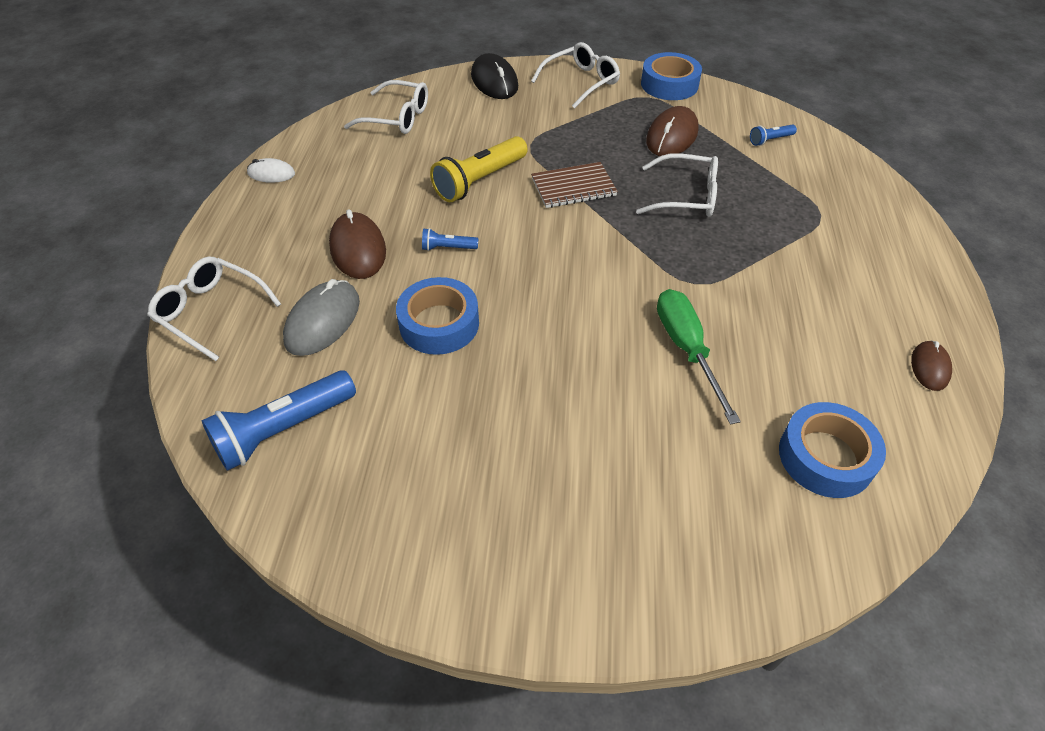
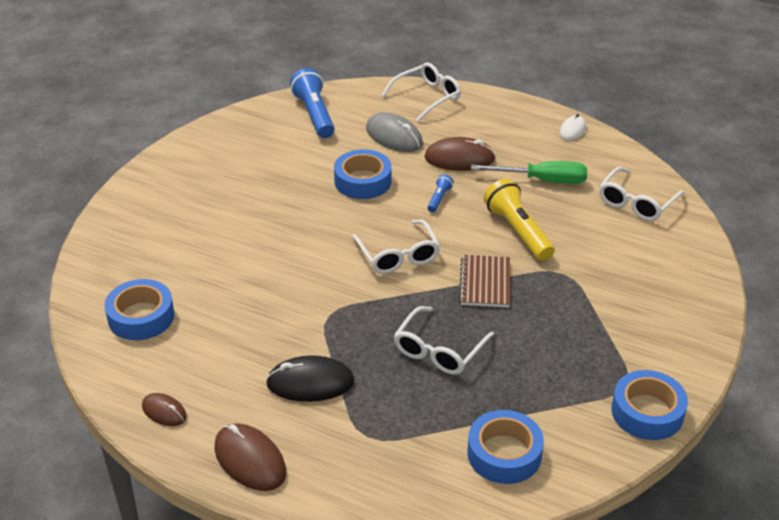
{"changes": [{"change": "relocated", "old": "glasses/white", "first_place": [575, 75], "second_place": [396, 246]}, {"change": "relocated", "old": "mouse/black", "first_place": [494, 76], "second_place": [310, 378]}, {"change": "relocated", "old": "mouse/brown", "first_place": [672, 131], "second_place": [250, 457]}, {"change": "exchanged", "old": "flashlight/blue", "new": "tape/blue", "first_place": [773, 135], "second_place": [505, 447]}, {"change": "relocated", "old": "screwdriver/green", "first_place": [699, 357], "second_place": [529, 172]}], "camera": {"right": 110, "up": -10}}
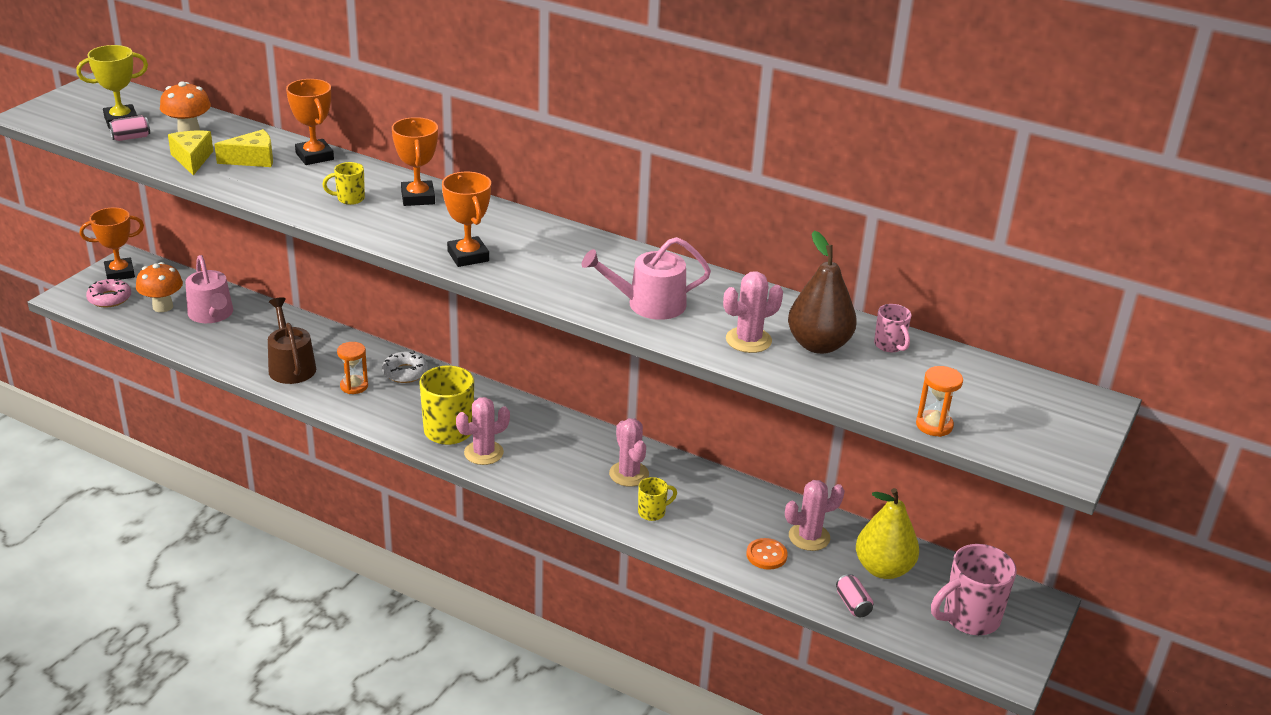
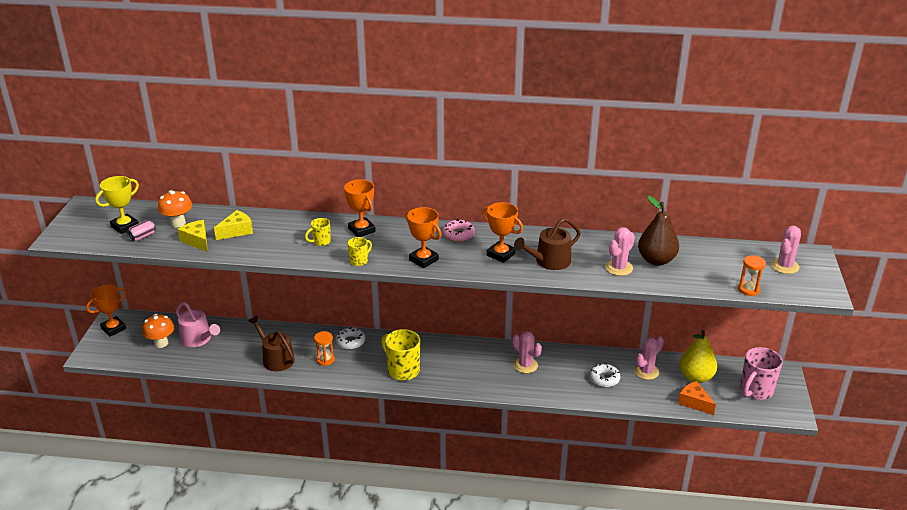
{"changes": [{"change": "relocated", "old": "trophy/orange", "first_place": [310, 122], "second_place": [502, 232]}, {"change": "colour", "old": "watering can/pink", "new": "watering can/brown", "first_place": [646, 278], "second_place": [547, 244]}, {"change": "relocated", "old": "donut/pink", "first_place": [108, 292], "second_place": [459, 230]}, {"change": "missing", "old": "mug/pink", "first_place": [892, 328]}, {"change": "relocated", "old": "cactus/pink", "first_place": [483, 431], "second_place": [786, 250]}, {"change": "relocated", "old": "mug/yellow", "first_place": [657, 499], "second_place": [360, 251]}, {"change": "missing", "old": "button/orange", "first_place": [767, 554]}, {"change": "exchanged", "old": "can/pink", "new": "cheese/orange", "first_place": [855, 595], "second_place": [697, 398]}, {"change": "appeared", "new": "donut/white", "second_place": [604, 375]}], "camera": {"right": -20, "up": 0}}
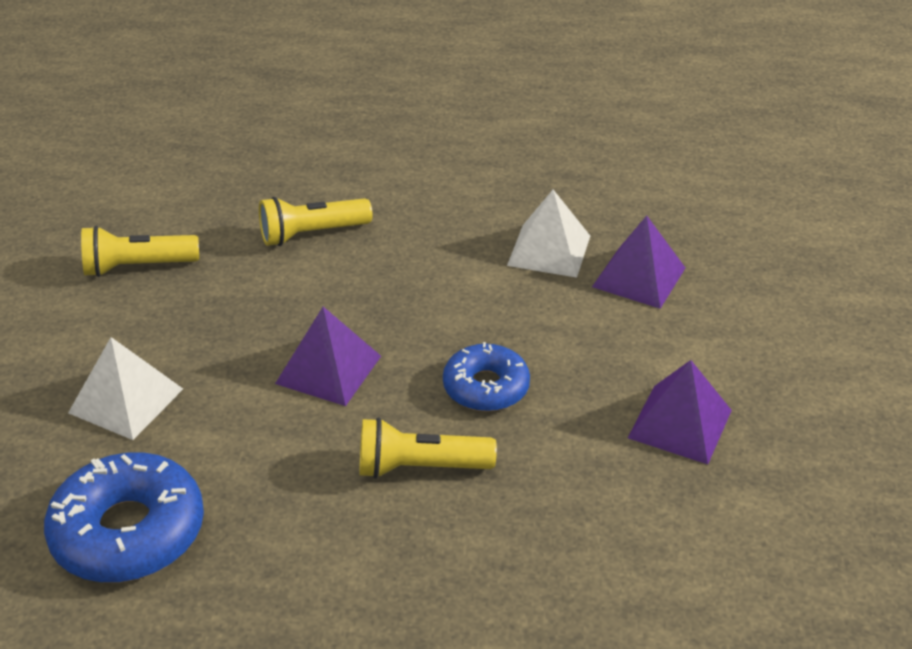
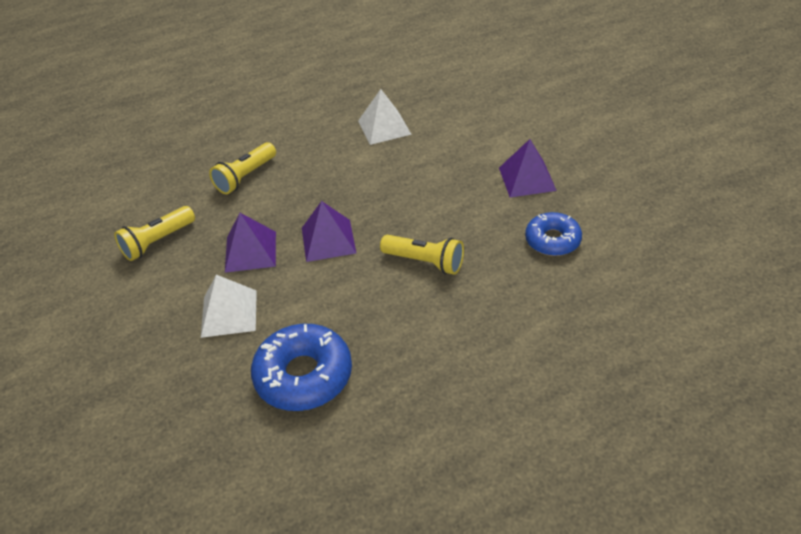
{"changes": [{"change": "relocated", "old": "pyramid/purple", "first_place": [638, 262], "second_place": [250, 243]}, {"change": "relocated", "old": "donut/blue", "first_place": [486, 377], "second_place": [553, 234]}, {"change": "spun", "old": "flashlight/yellow", "first_place": [428, 448], "second_place": [422, 255], "degrees": -120}], "camera": {"right": -30, "up": 5}}
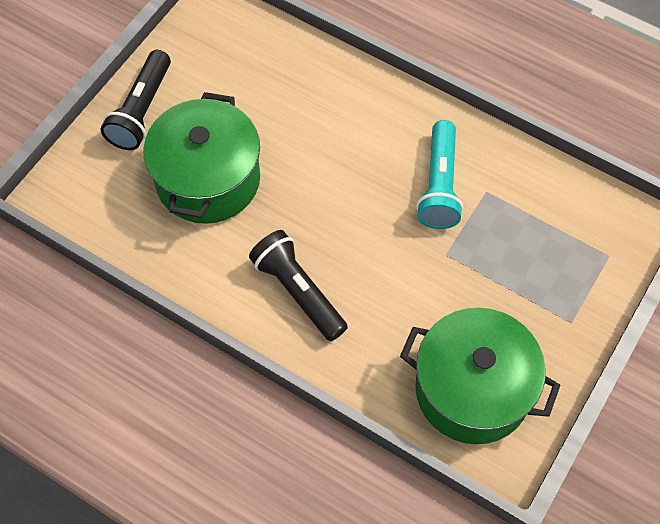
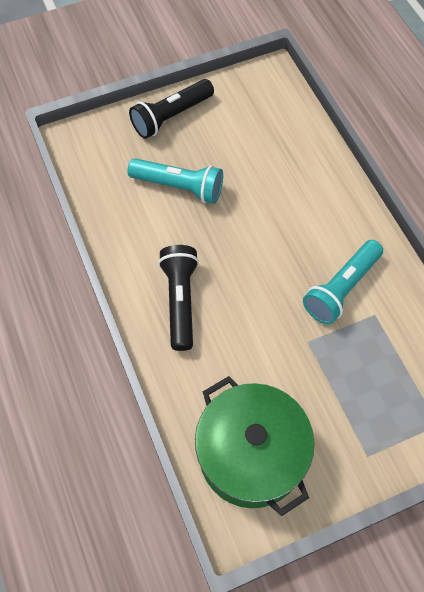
{"changes": [{"change": "exchanged", "old": "pot/green", "new": "flashlight/turquoise", "first_place": [201, 158], "second_place": [175, 181]}], "camera": {"right": 35, "up": 0}}
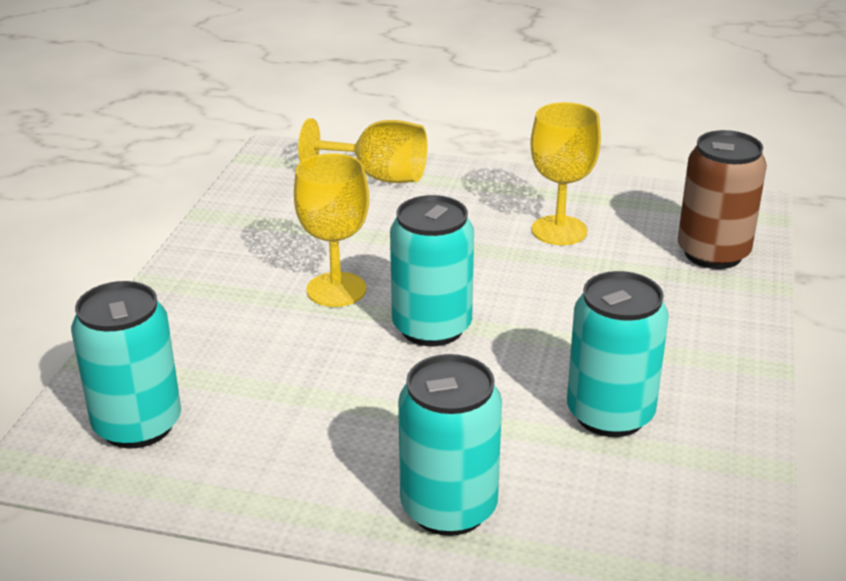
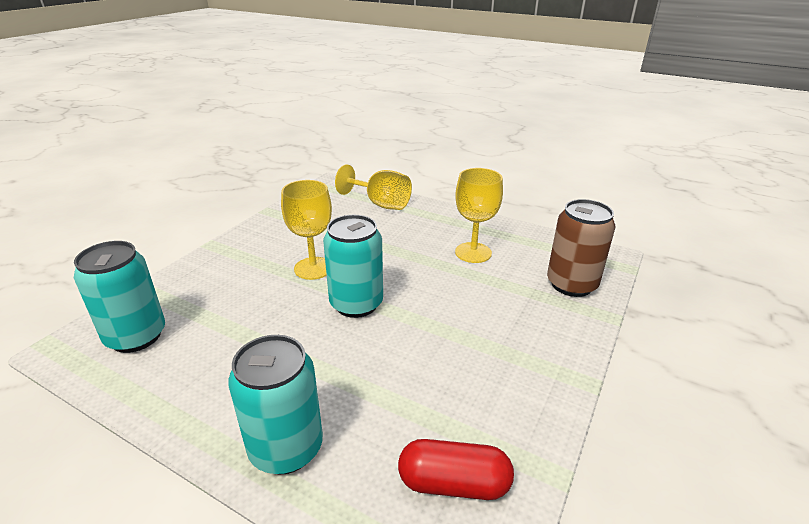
{"changes": [{"change": "missing", "old": "can/turquoise", "first_place": [618, 354]}, {"change": "appeared", "new": "capsule/red", "second_place": [456, 469]}], "camera": {"right": 15, "up": 0}}
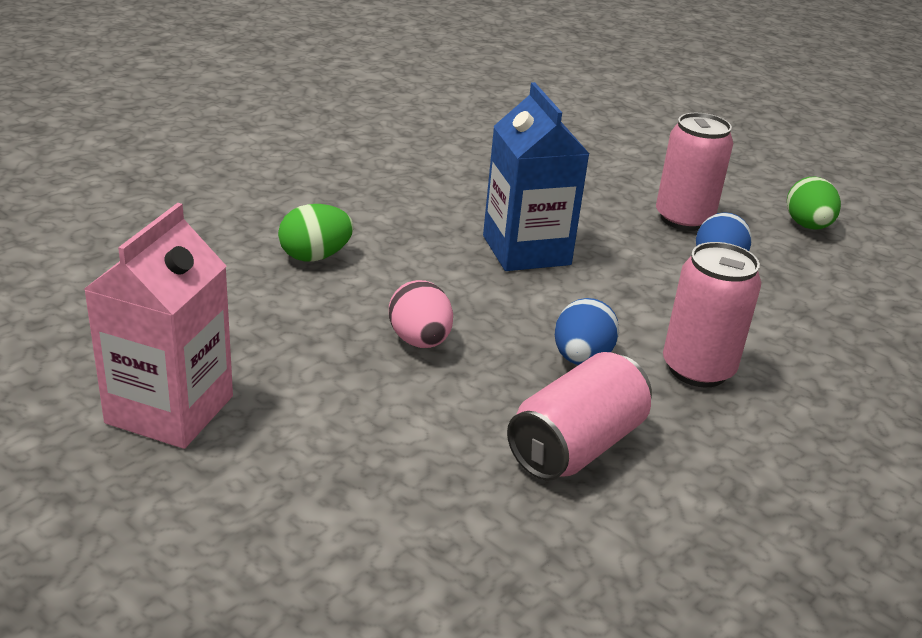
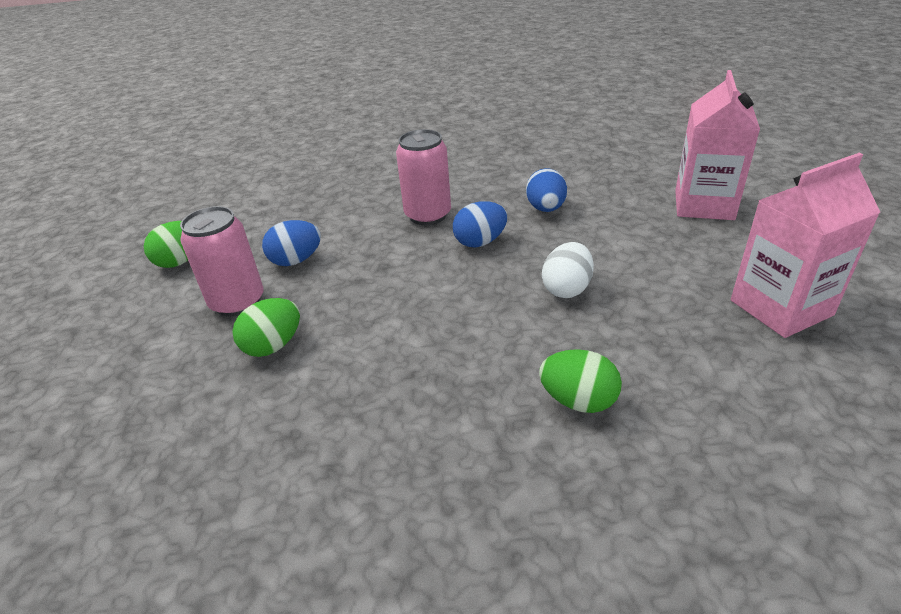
{"changes": [{"change": "missing", "old": "carton/blue", "first_place": [536, 176]}, {"change": "colour", "old": "egg/pink", "new": "egg/white", "first_place": [421, 314], "second_place": [568, 270]}, {"change": "exchanged", "old": "can/pink", "new": "egg/blue", "first_place": [579, 416], "second_place": [546, 190]}, {"change": "appeared", "new": "carton/pink", "second_place": [717, 145]}, {"change": "appeared", "new": "egg/green", "second_place": [266, 327]}], "camera": {"right": -130, "up": 5}}
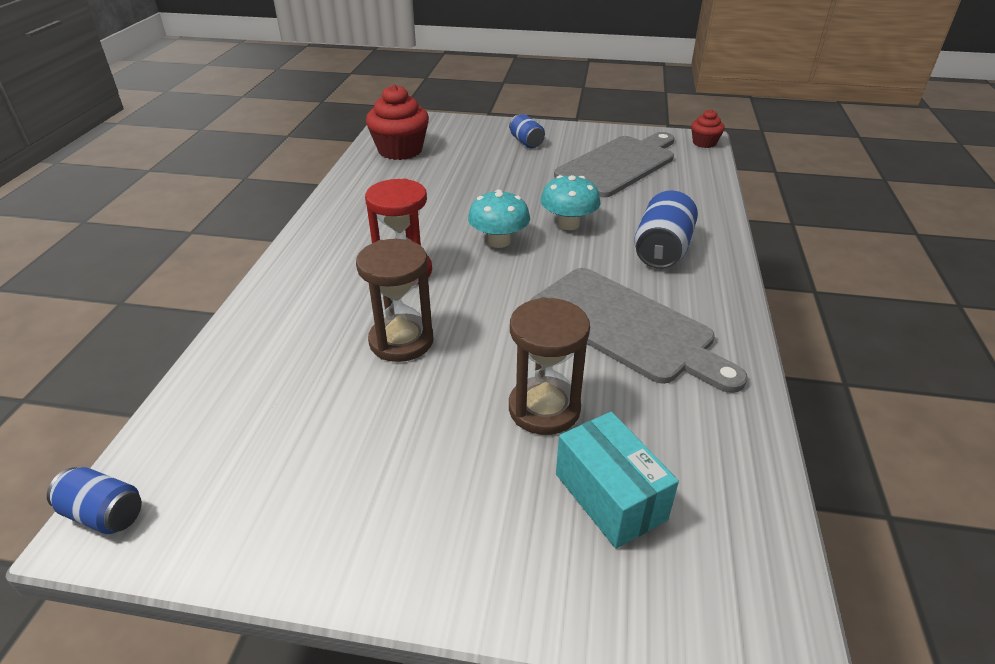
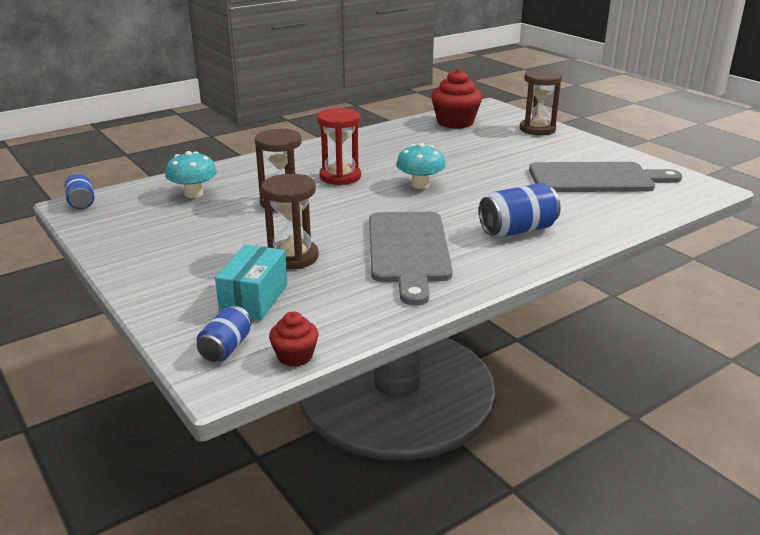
{"changes": [{"change": "relocated", "old": "cupcake/red", "first_place": [708, 128], "second_place": [294, 339]}, {"change": "relocated", "old": "can/blue", "first_place": [527, 131], "second_place": [224, 334]}, {"change": "relocated", "old": "mushroom/turquoise", "first_place": [570, 202], "second_place": [191, 174]}, {"change": "appeared", "new": "hourglass/brown", "second_place": [541, 102]}], "camera": {"right": 45, "up": -10}}
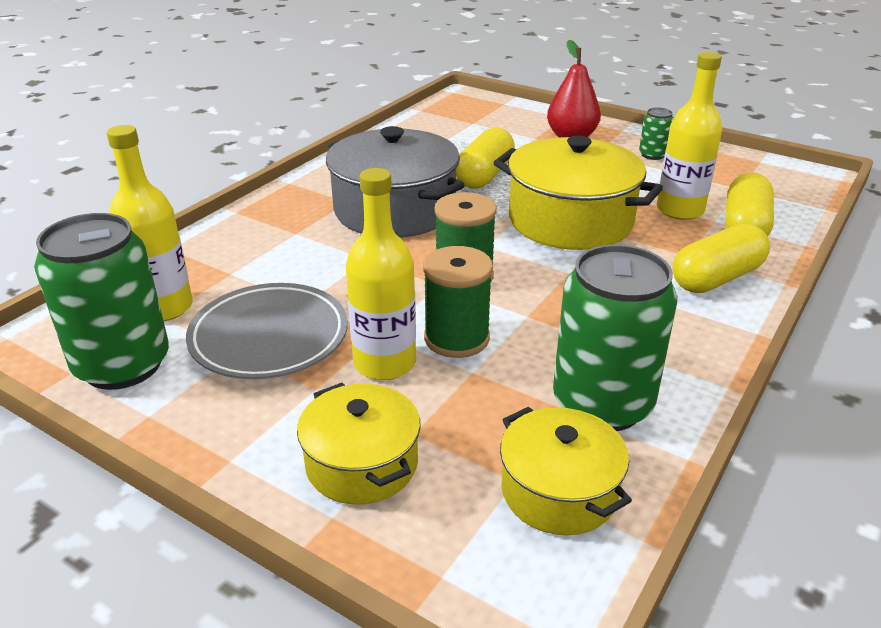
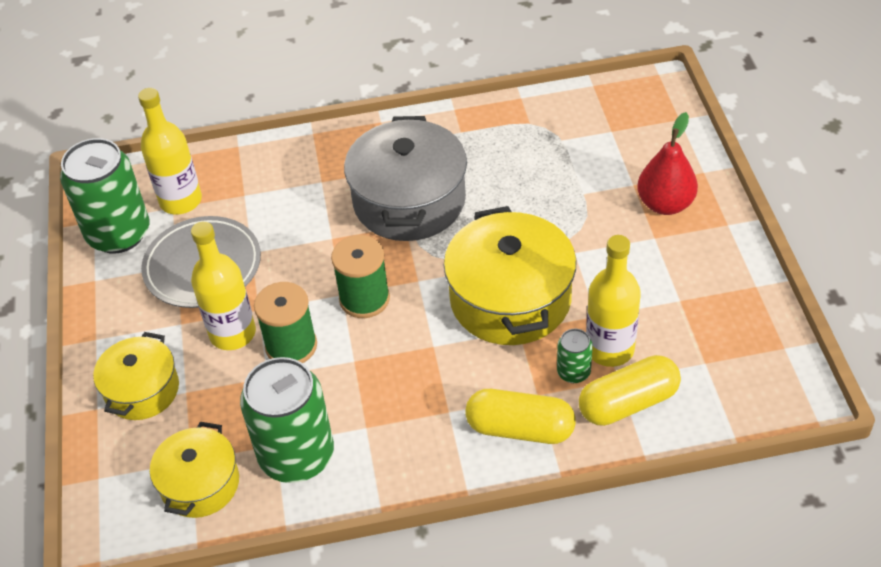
{"changes": [{"change": "relocated", "old": "can/green", "first_place": [656, 133], "second_place": [575, 356]}, {"change": "missing", "old": "capsule/yellow", "first_place": [485, 158]}], "camera": {"right": 50, "up": 15}}
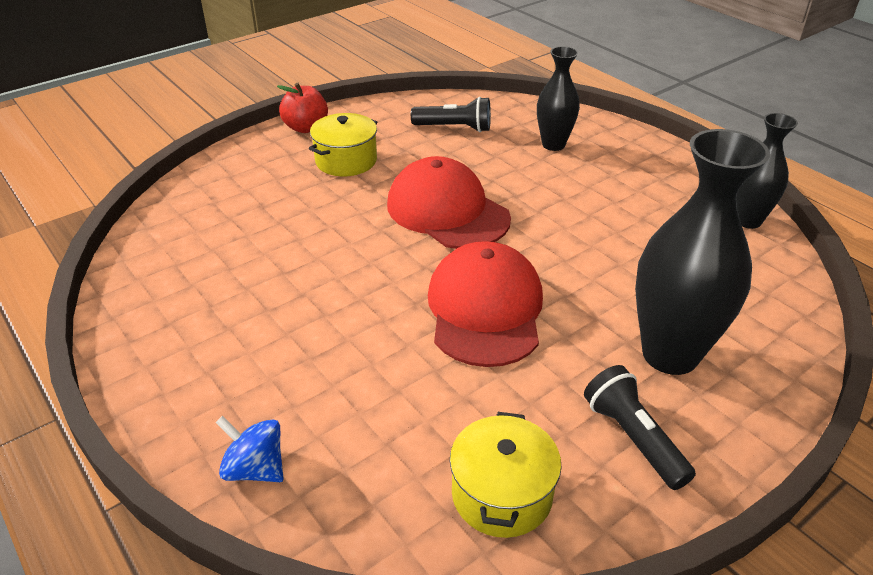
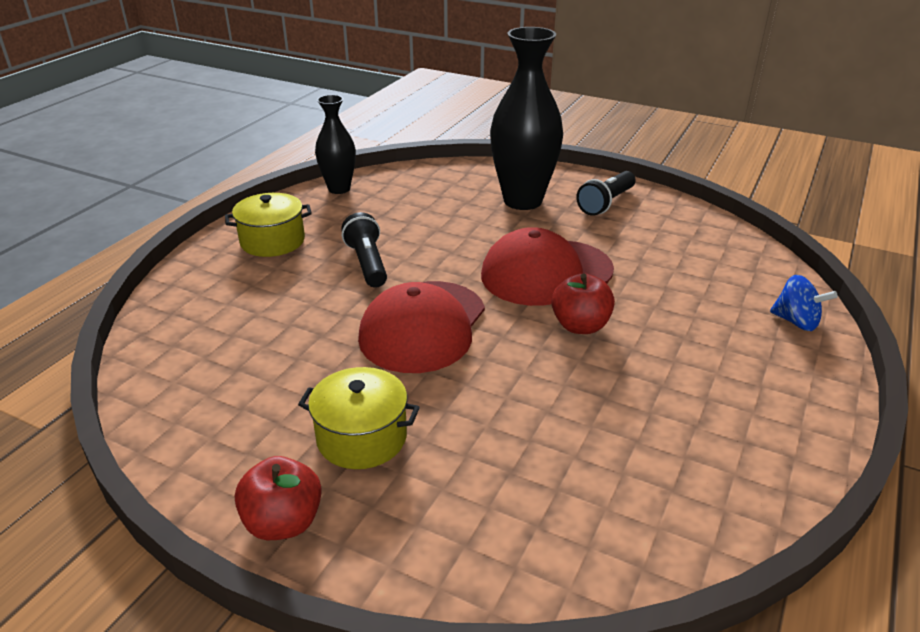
{"changes": [{"change": "missing", "old": "vase/black", "first_place": [558, 98]}, {"change": "relocated", "old": "flashlight/black", "first_place": [451, 114], "second_place": [364, 250]}, {"change": "relocated", "old": "pot/yellow", "first_place": [505, 475], "second_place": [268, 225]}, {"change": "spun", "old": "spinning top/blue", "first_place": [250, 449], "second_place": [804, 303], "degrees": -60}, {"change": "appeared", "new": "apple/red", "second_place": [583, 303]}], "camera": {"right": -115, "up": -5}}
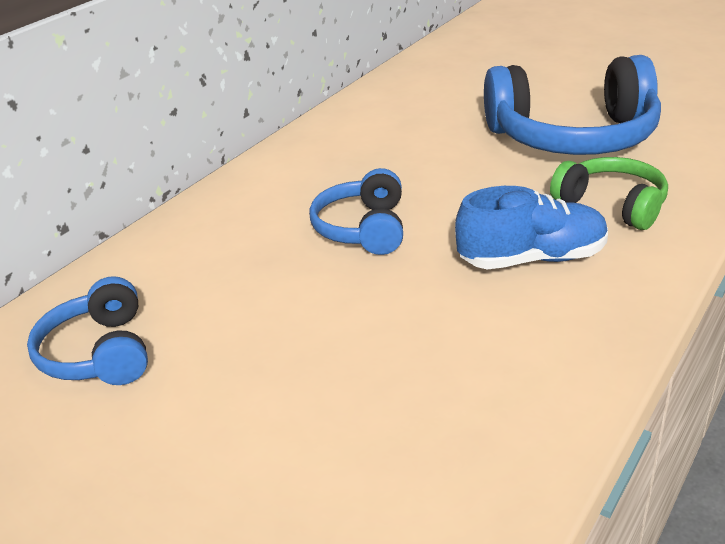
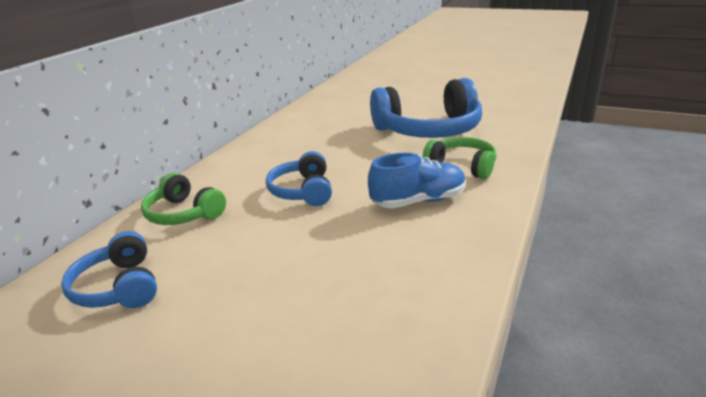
{"changes": [{"change": "appeared", "new": "headphones/green", "second_place": [183, 199]}], "camera": {"right": -10, "up": -5}}
